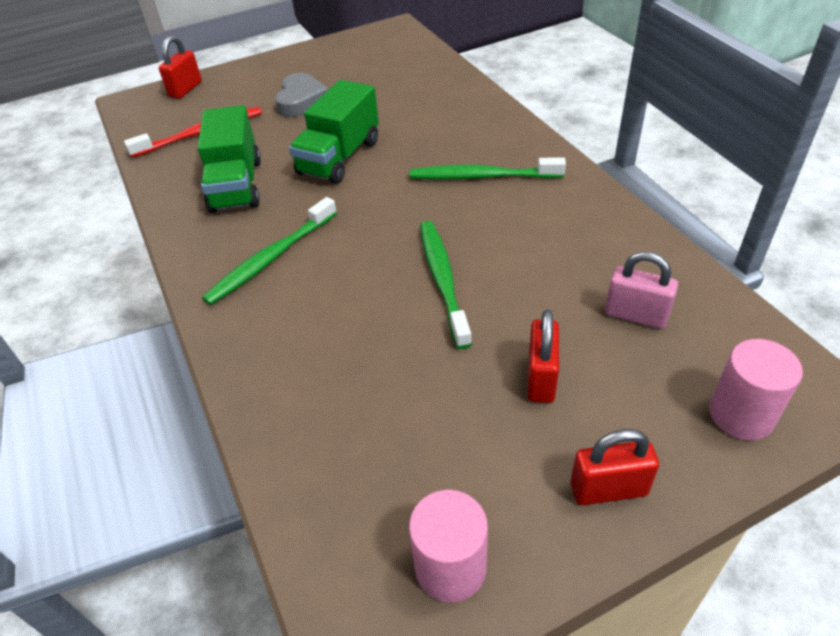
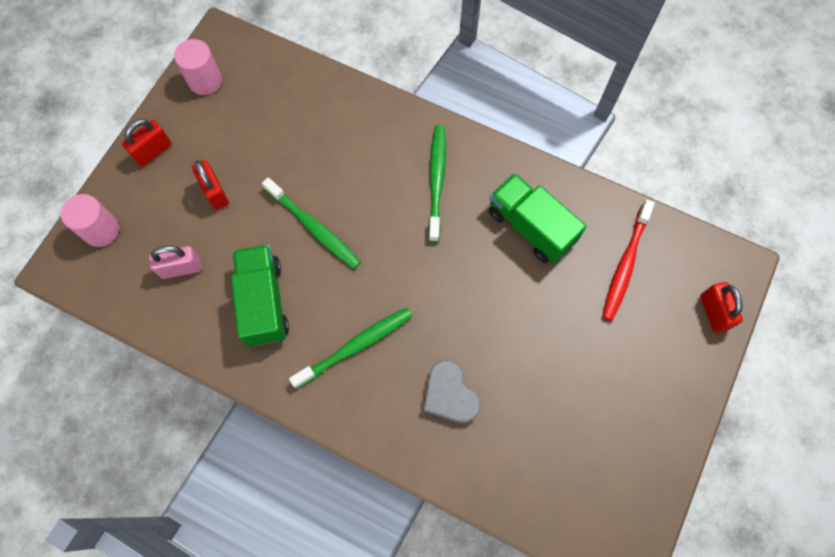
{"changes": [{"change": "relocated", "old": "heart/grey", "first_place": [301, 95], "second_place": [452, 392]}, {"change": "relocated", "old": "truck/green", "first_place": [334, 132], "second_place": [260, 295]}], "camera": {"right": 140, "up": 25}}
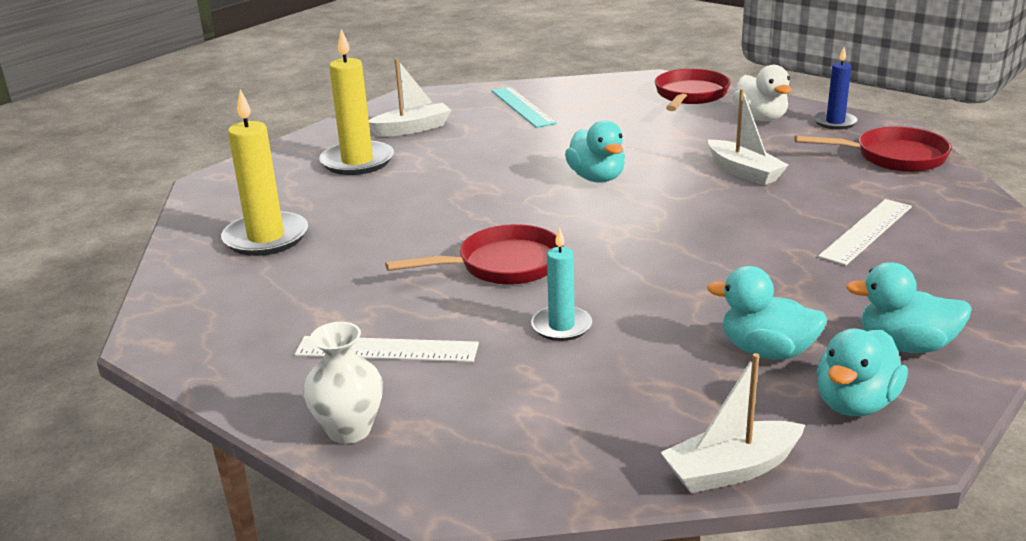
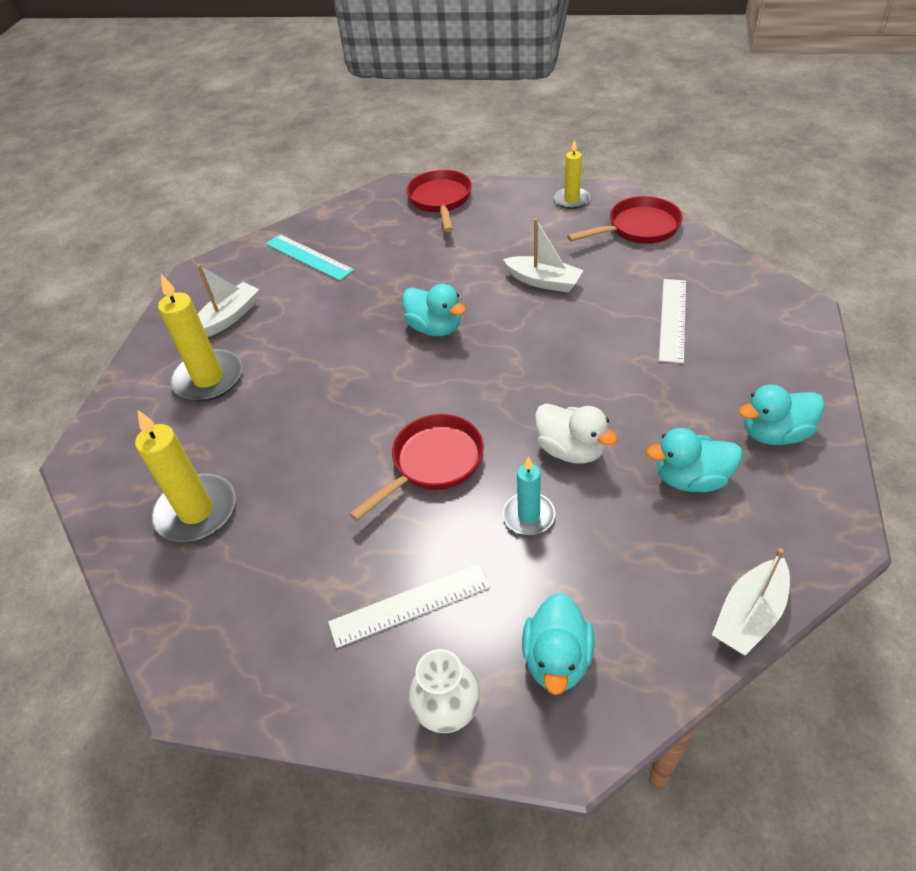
{"changes": [{"change": "colour", "old": "candle/blue", "new": "candle/yellow", "first_place": [836, 88], "second_place": [572, 174]}, {"change": "relocated", "old": "duck/white", "first_place": [762, 93], "second_place": [576, 433]}, {"change": "relocated", "old": "duck/turquoise", "first_place": [862, 372], "second_place": [558, 644]}], "camera": {"right": -25, "up": 20}}
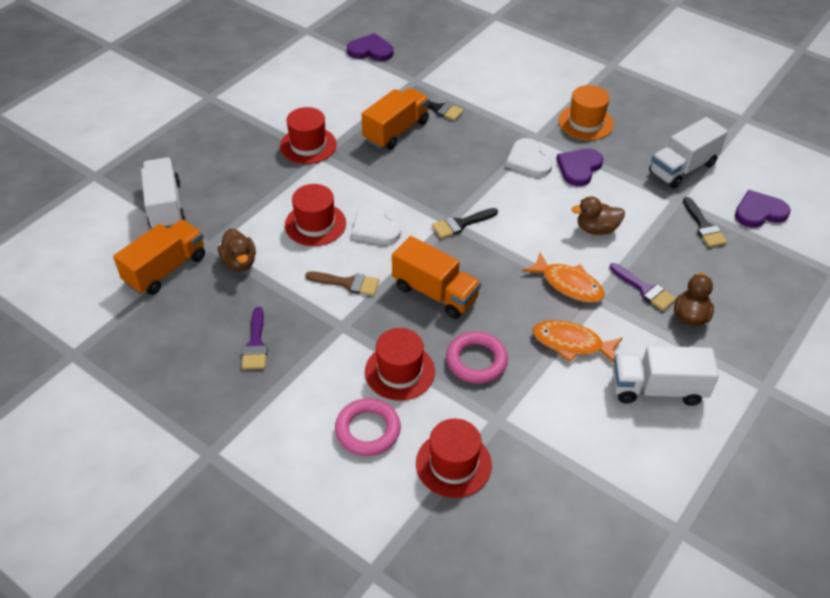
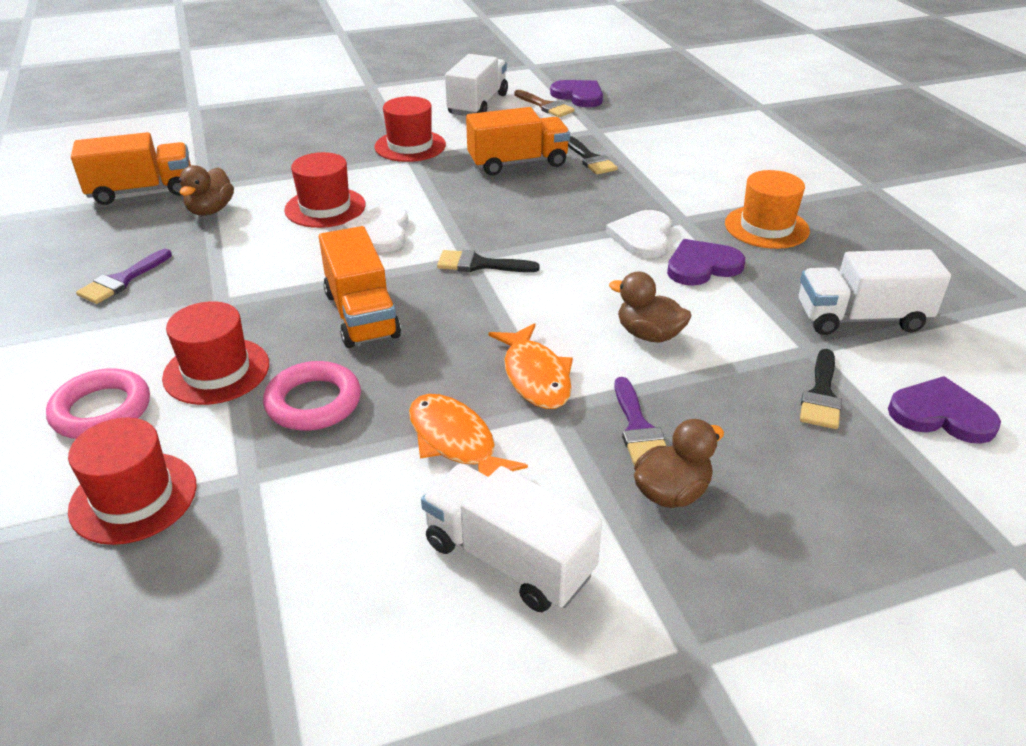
{"changes": [{"change": "relocated", "old": "truck/white", "first_place": [163, 193], "second_place": [476, 85]}, {"change": "relocated", "old": "brush/brown", "first_place": [342, 283], "second_place": [544, 103]}], "camera": {"right": 35, "up": -10}}
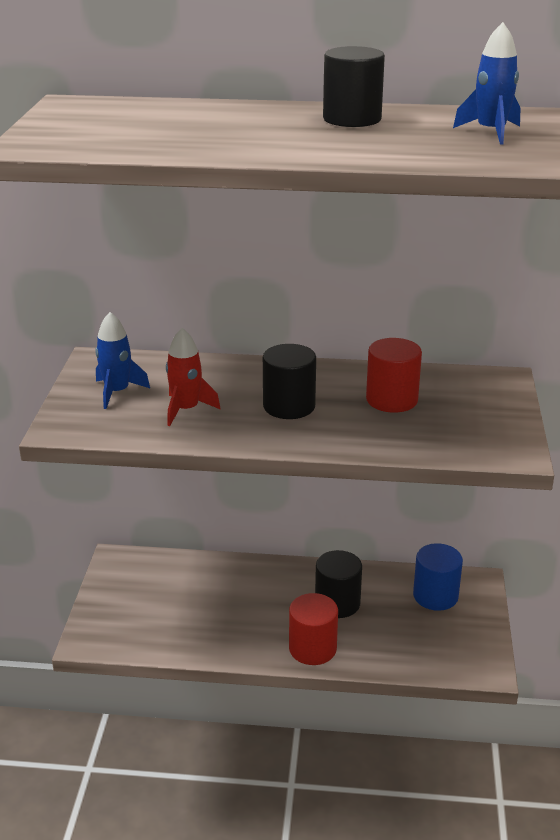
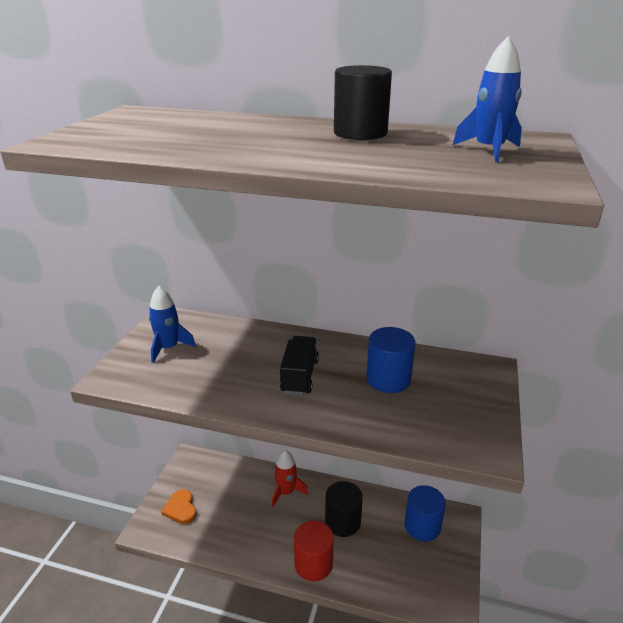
{"changes": [{"change": "relocated", "old": "rocket/red", "first_place": [193, 377], "second_place": [290, 478]}, {"change": "colour", "old": "cylinder/red", "new": "cylinder/blue", "first_place": [394, 375], "second_place": [391, 360]}, {"change": "exchanged", "old": "cylinder/black", "new": "truck/black", "first_place": [289, 381], "second_place": [299, 365]}, {"change": "appeared", "new": "heart/orange", "second_place": [179, 506]}], "camera": {"right": 10, "up": 0}}
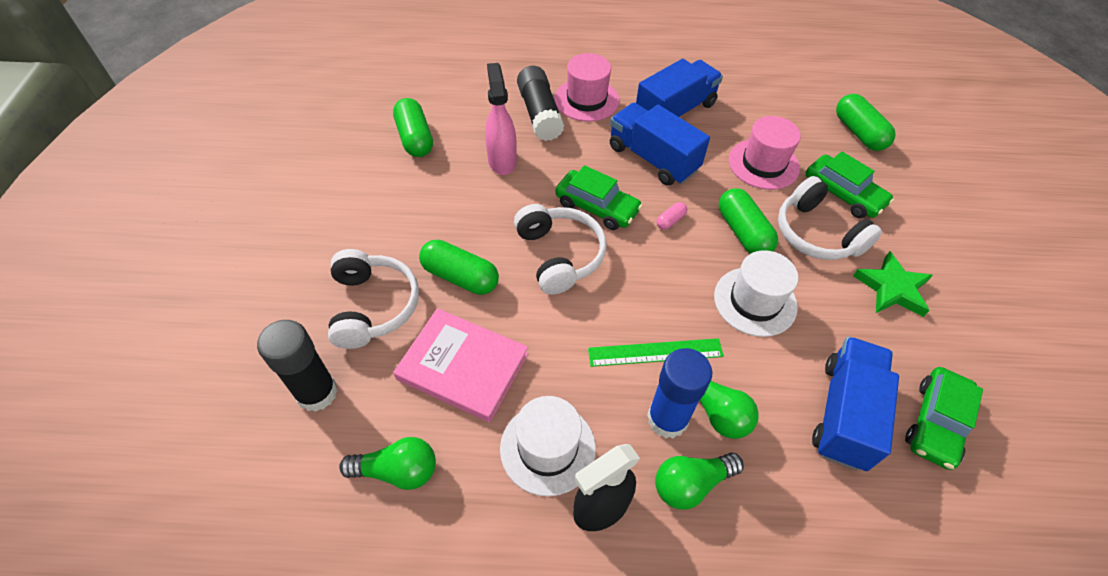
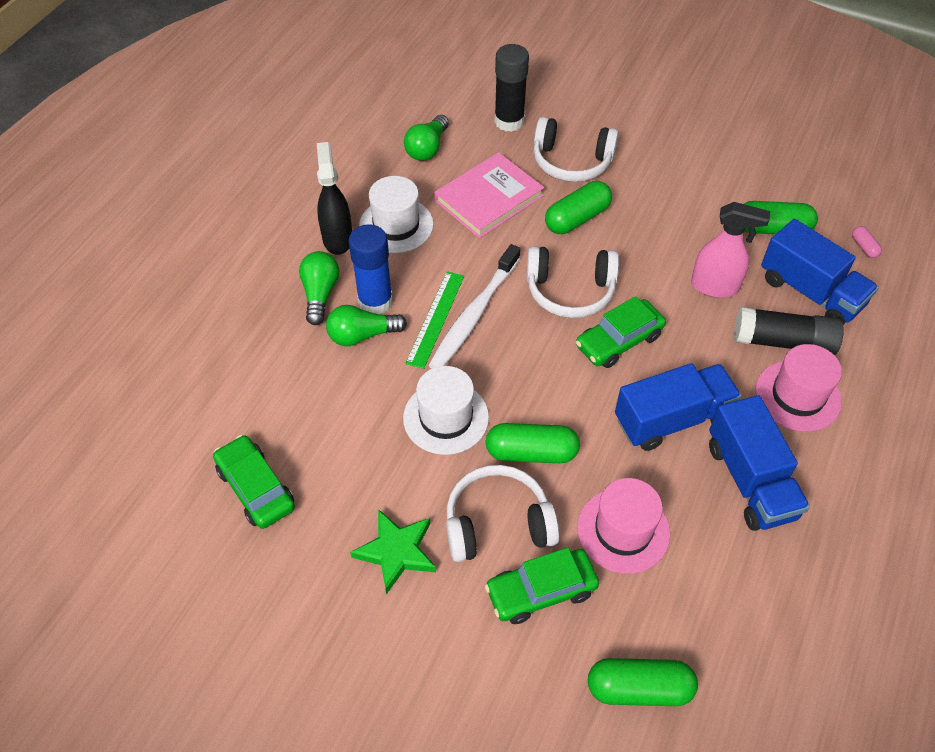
{"changes": [{"change": "relocated", "old": "capsule/pink", "first_place": [672, 216], "second_place": [867, 242]}, {"change": "relocated", "old": "truck/blue", "first_place": [855, 404], "second_place": [820, 272]}, {"change": "appeared", "new": "toothbrush/white", "second_place": [474, 306]}], "camera": {"right": 115, "up": 0}}
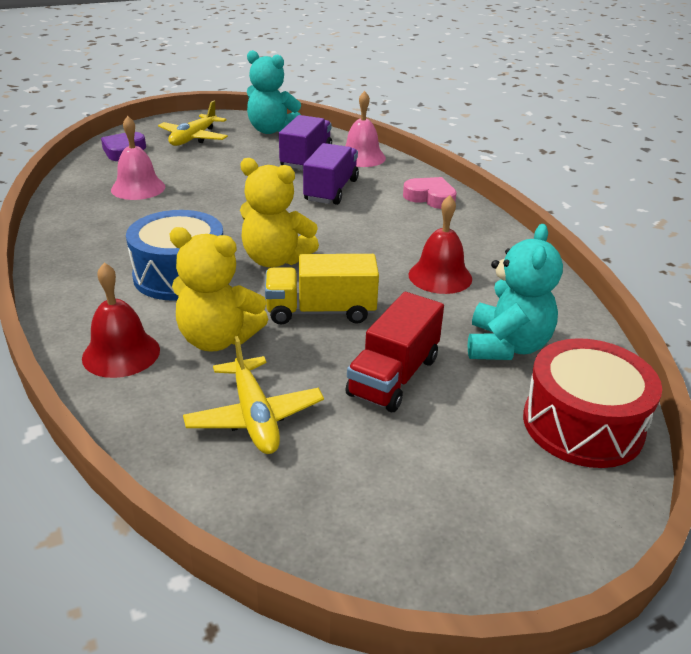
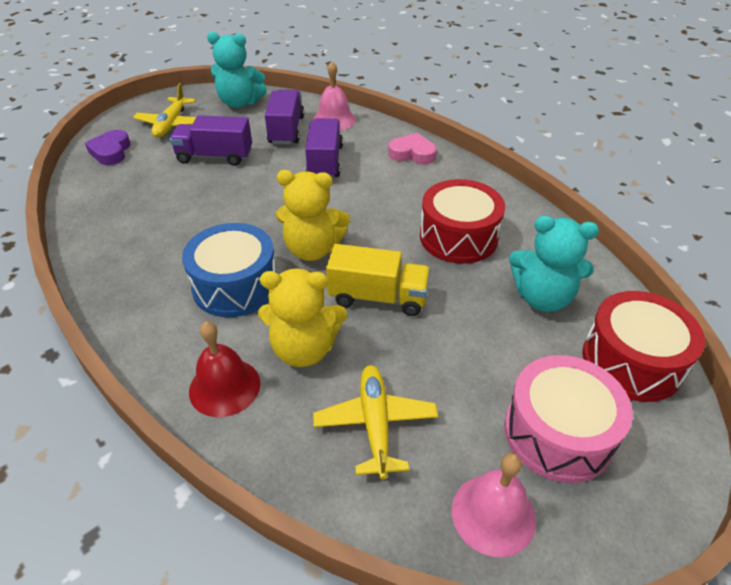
{"changes": [{"change": "relocated", "old": "bell/pink", "first_place": [138, 158], "second_place": [494, 505]}, {"change": "exchanged", "old": "bell/red", "new": "drum/red", "first_place": [440, 244], "second_place": [462, 221]}, {"change": "spun", "old": "teddy bear/turquoise", "first_place": [515, 292], "second_place": [554, 264], "degrees": 105}, {"change": "spun", "old": "truck/yellow", "first_place": [322, 289], "second_place": [378, 280], "degrees": -150}, {"change": "missing", "old": "truck/red", "first_place": [394, 352]}, {"change": "spun", "old": "plane/yellow", "first_place": [253, 395], "second_place": [375, 422], "degrees": -150}, {"change": "appeared", "new": "truck/purple", "second_place": [211, 140]}, {"change": "appeared", "new": "drum/pink", "second_place": [568, 419]}], "camera": {"right": -15, "up": 10}}
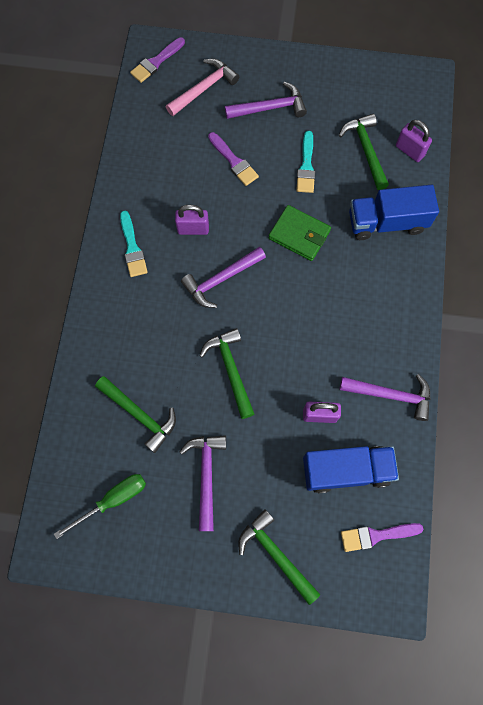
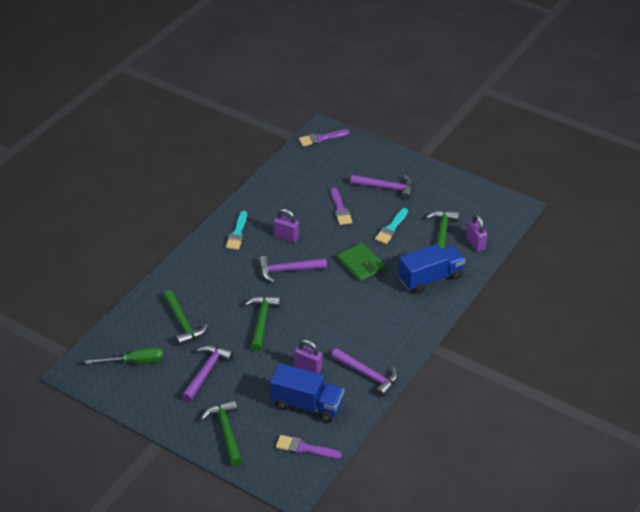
{"changes": [{"change": "missing", "old": "hammer/pink", "first_place": [202, 87]}, {"change": "spun", "old": "truck/blue", "first_place": [394, 212], "second_place": [431, 269], "degrees": 135}], "camera": {"right": 25, "up": -30}}
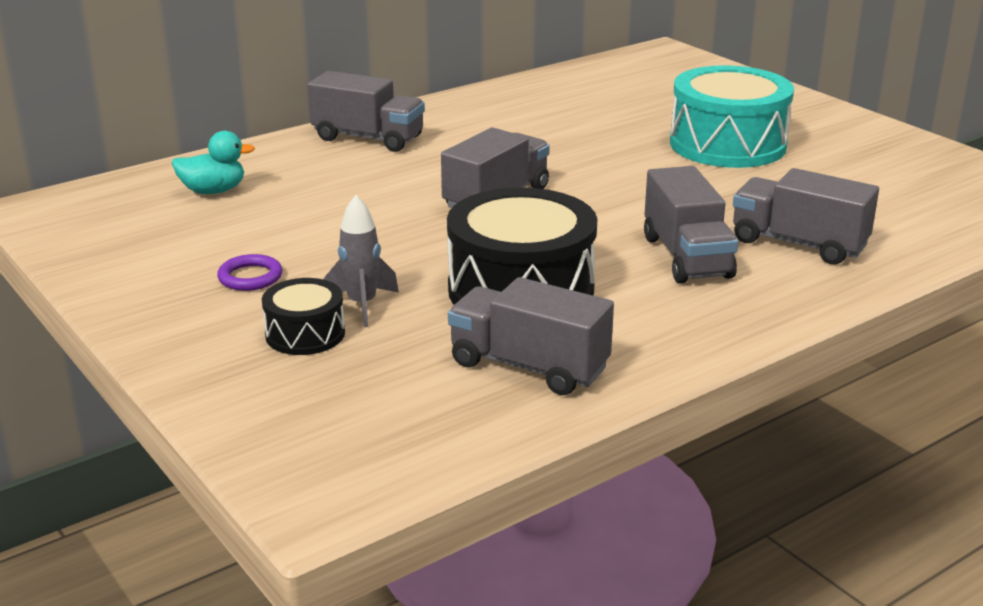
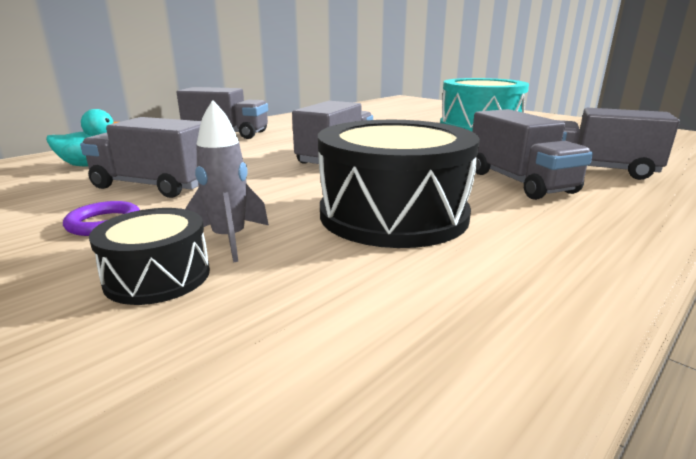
{"changes": [{"change": "relocated", "old": "truck/grey", "first_place": [531, 336], "second_place": [140, 157]}], "camera": {"right": -10, "up": -5}}
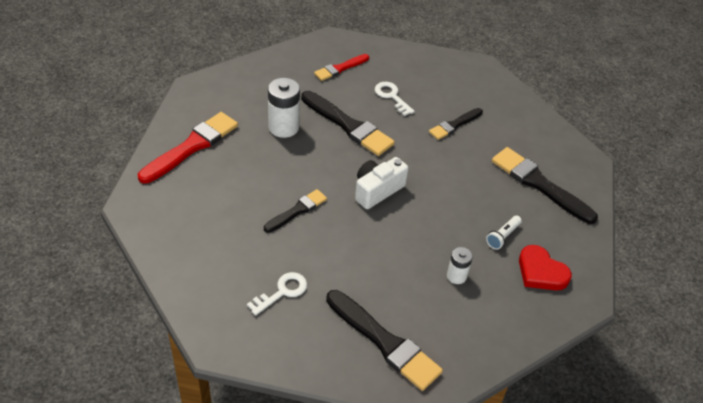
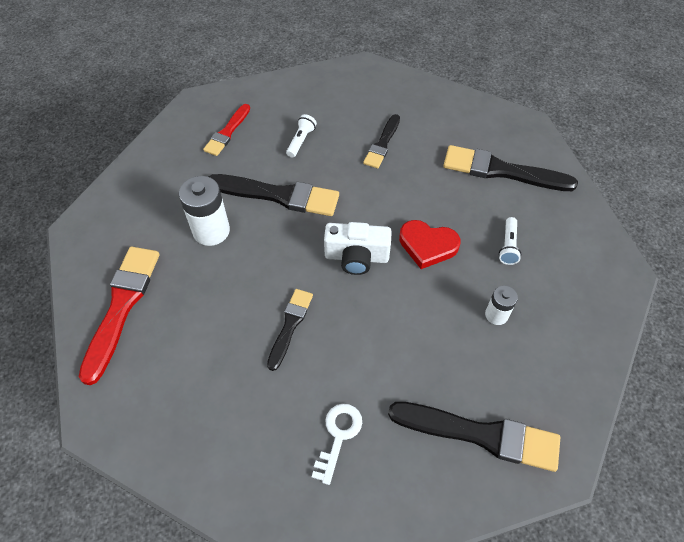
{"changes": [{"change": "exchanged", "old": "key/white", "new": "flashlight/white", "first_place": [395, 99], "second_place": [301, 136]}, {"change": "spun", "old": "camera/white", "first_place": [381, 183], "second_place": [358, 248], "degrees": -105}, {"change": "relocated", "old": "heart/red", "first_place": [545, 267], "second_place": [429, 244]}], "camera": {"right": -25, "up": 10}}
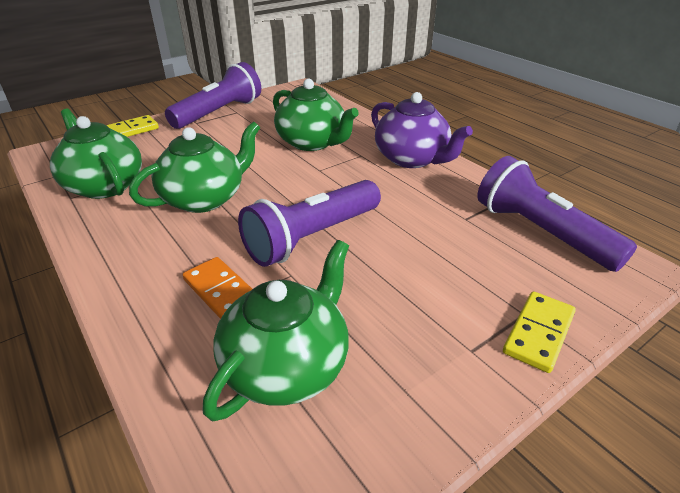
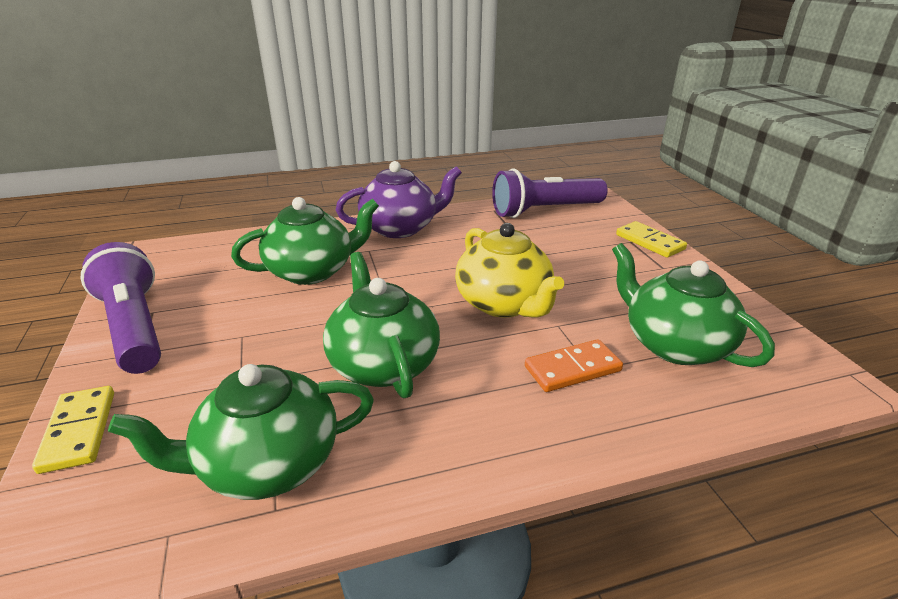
{"changes": [{"change": "exchanged", "old": "flashlight/purple", "new": "teapot/yellow", "first_place": [309, 223], "second_place": [509, 270]}], "camera": {"right": -70, "up": -5}}
